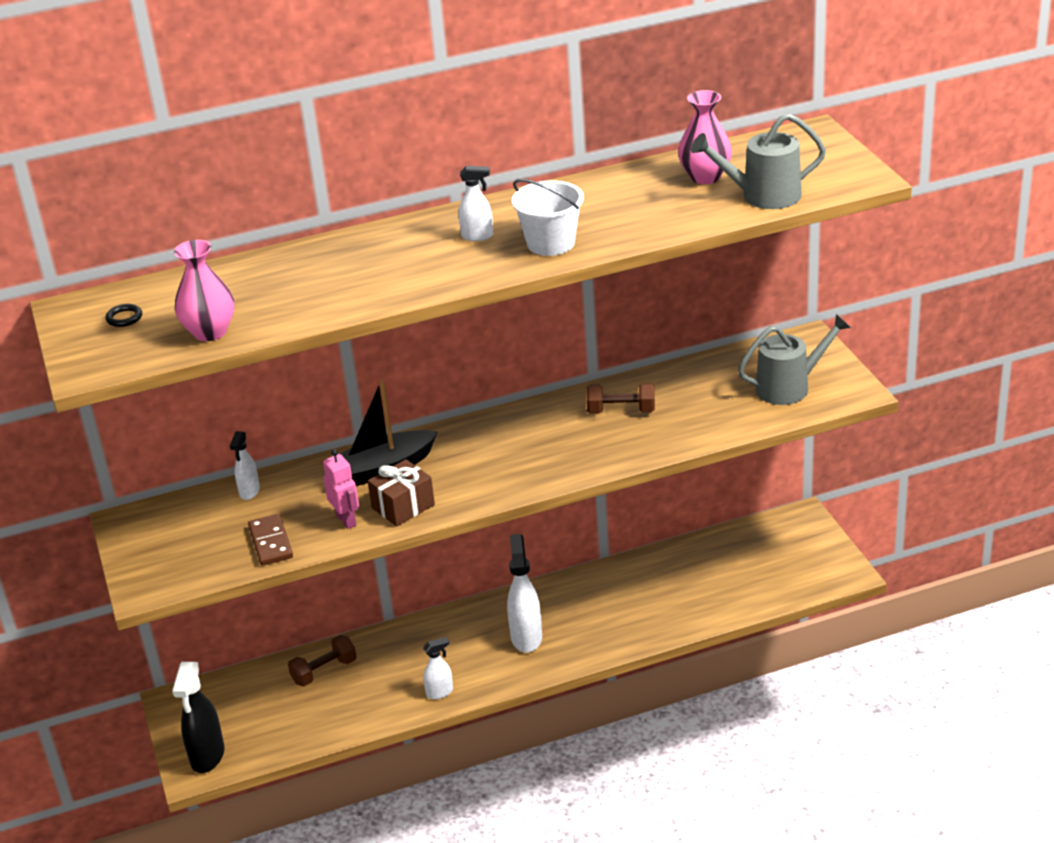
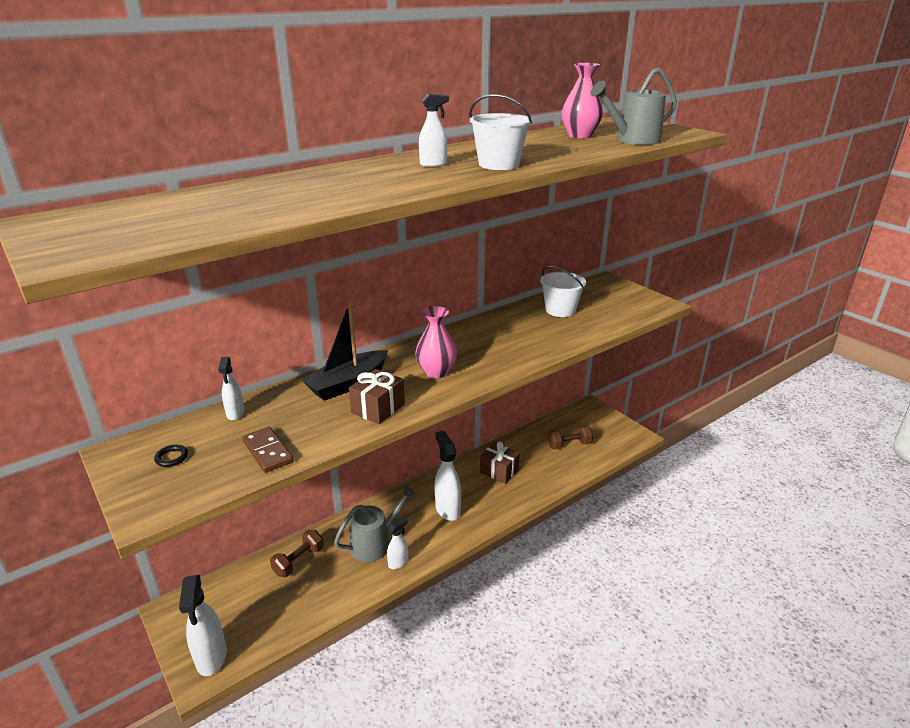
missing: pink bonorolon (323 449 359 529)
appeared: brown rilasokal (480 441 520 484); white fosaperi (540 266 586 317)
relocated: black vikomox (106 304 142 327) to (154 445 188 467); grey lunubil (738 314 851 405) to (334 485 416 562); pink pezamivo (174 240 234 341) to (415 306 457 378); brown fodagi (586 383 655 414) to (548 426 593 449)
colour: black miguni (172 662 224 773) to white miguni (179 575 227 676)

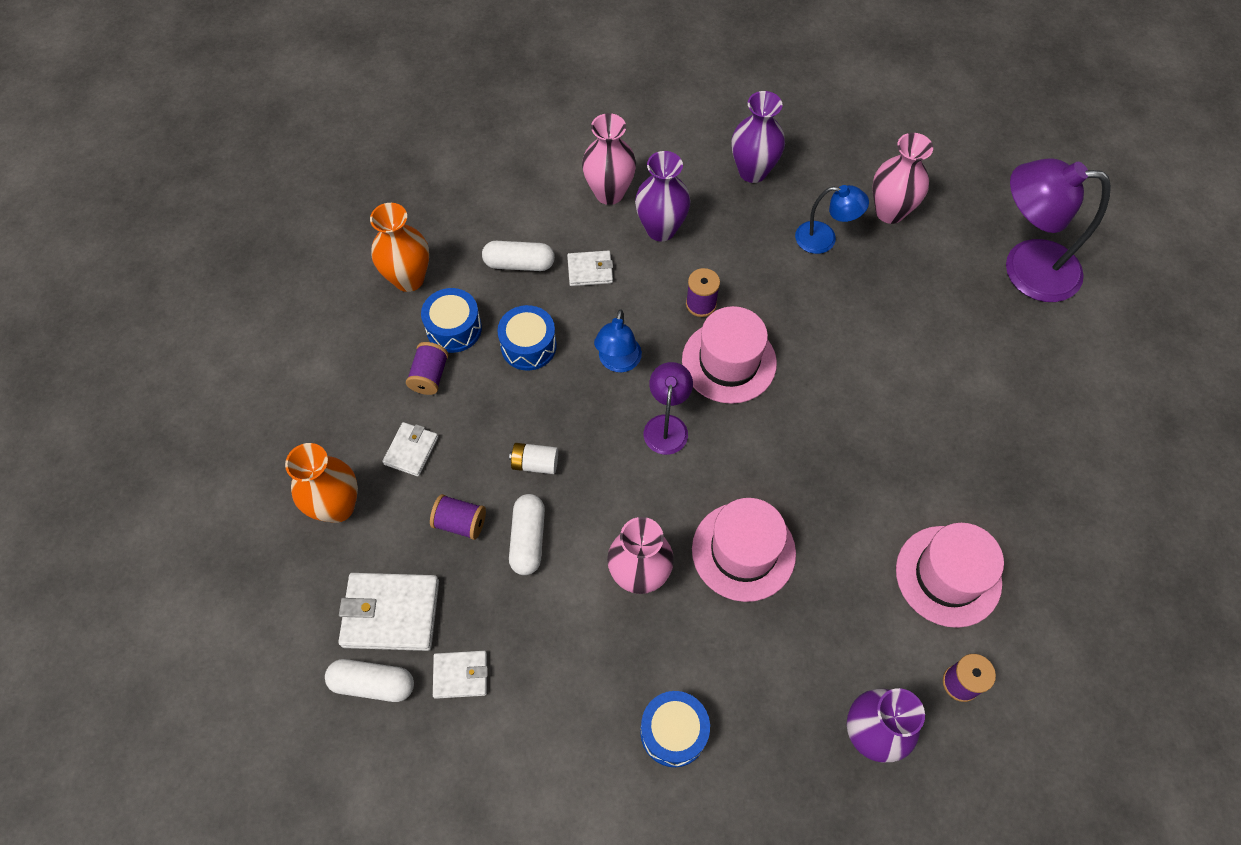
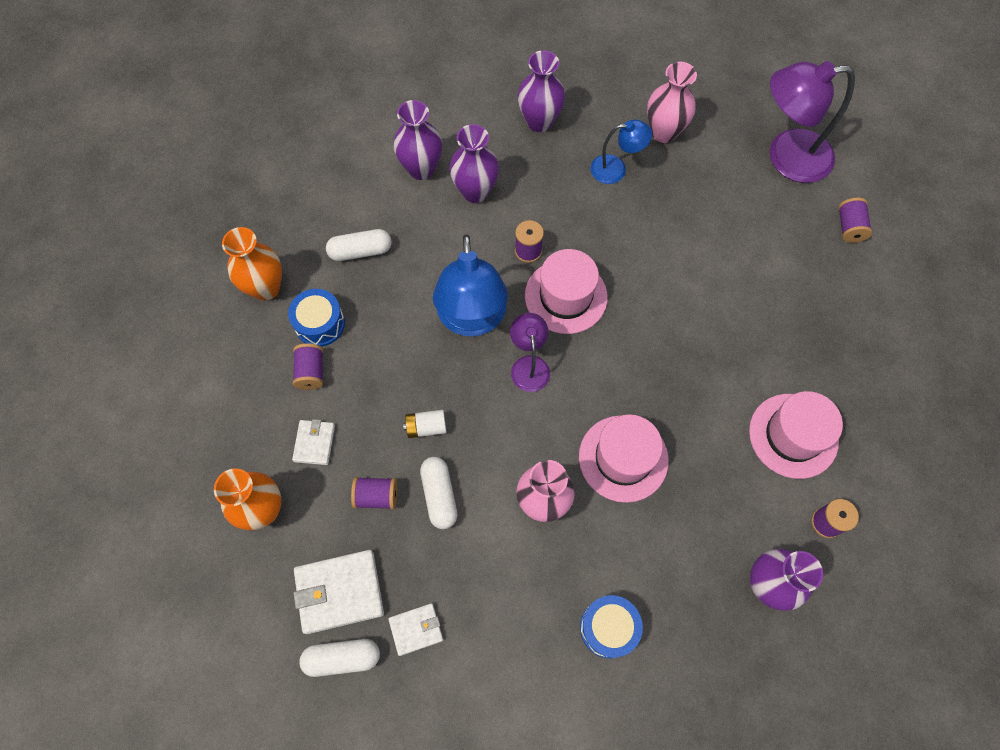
missing: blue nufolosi (497 305 557 371); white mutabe (567 250 613 286)
appeared: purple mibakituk (838 198 872 243)
colour: pink pezamivo (582 113 636 205) to purple pezamivo (393 100 442 180)
size: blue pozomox (594 309 642 372) = (433 234 508 336) x1.85

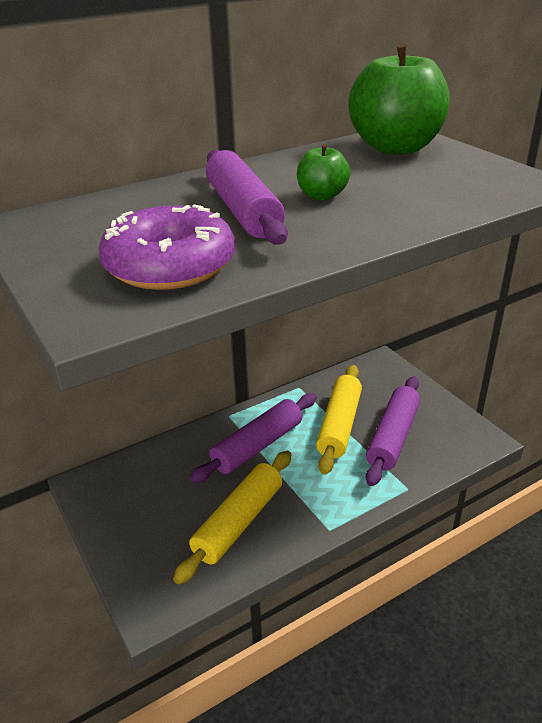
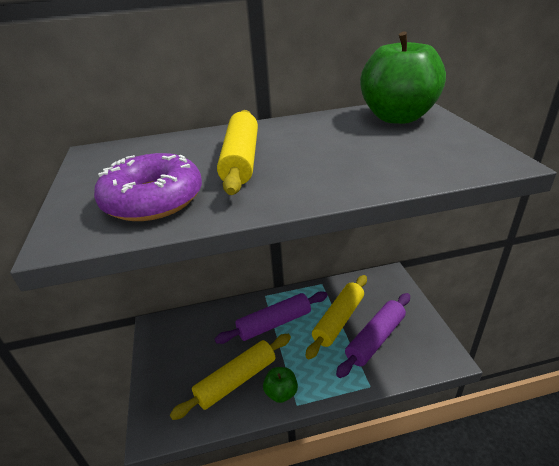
relocated: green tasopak (297 143 351 200) to (263 367 298 403)
colour: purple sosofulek (206 149 288 245) to yellow sosofulek (217 110 258 195)

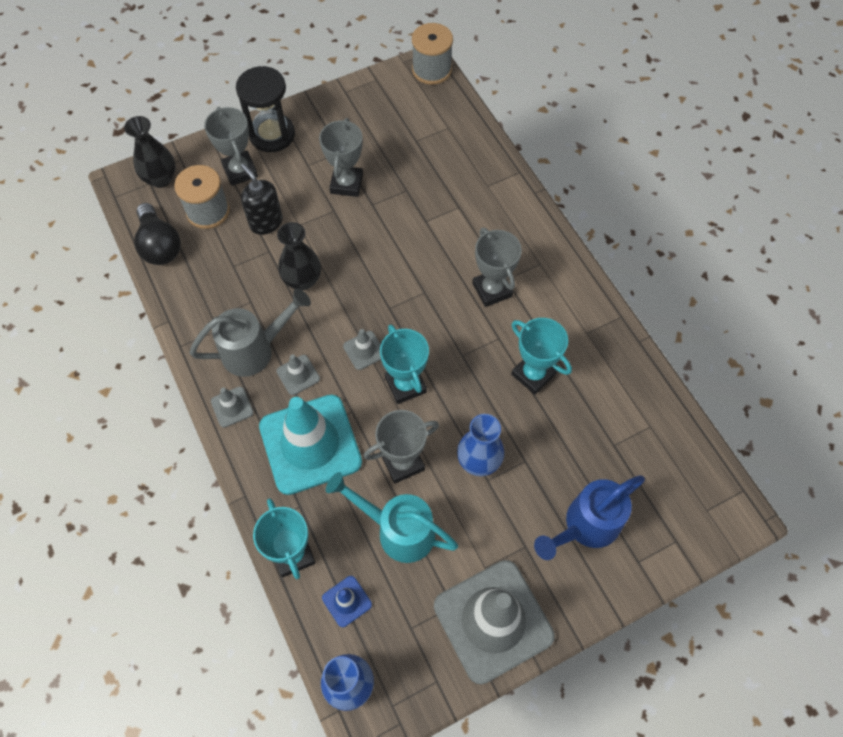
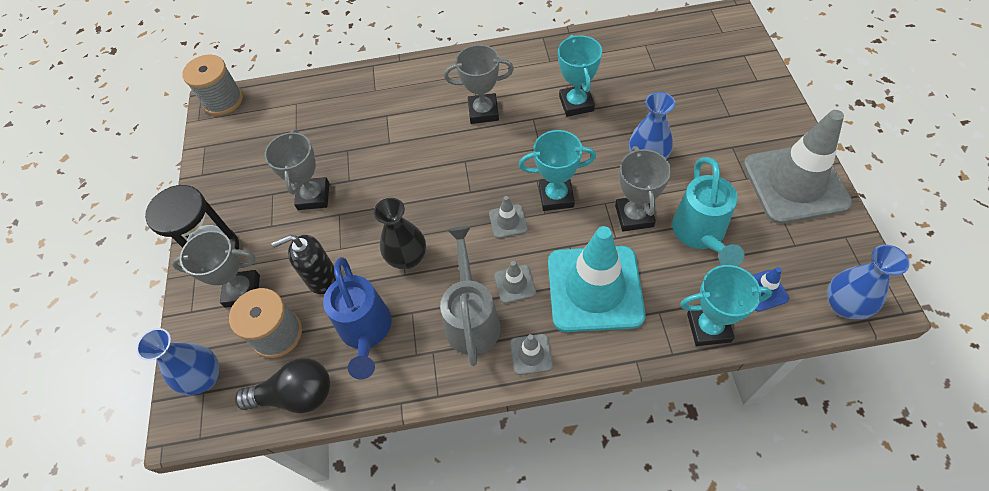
relocated: blue lunubil (534 475 645 560) to (323 257 392 380)
colour: black pezamivo (124 116 176 188) to blue pezamivo (136 328 219 395)
spun: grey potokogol (319 118 363 197) = (264 130 329 210) 60 degrees clockwise; turquoise potokogol (511 318 572 395) = (558 35 602 117) 75 degrees counterclockwise; turquoise lunubil (326 472 458 563) = (672 157 745 266) 45 degrees counterclockwise

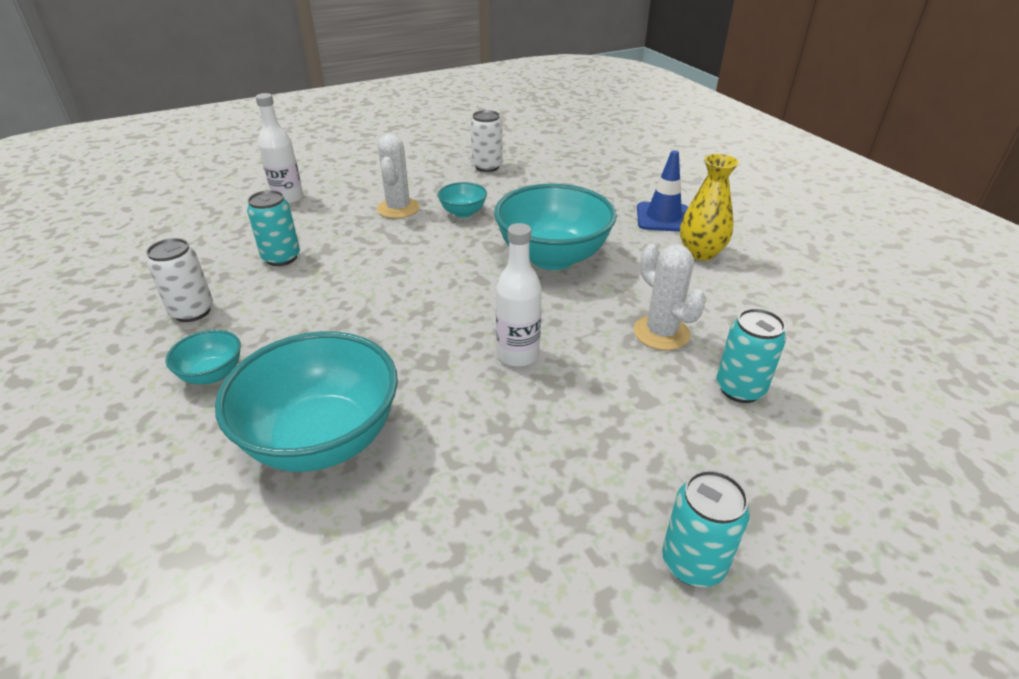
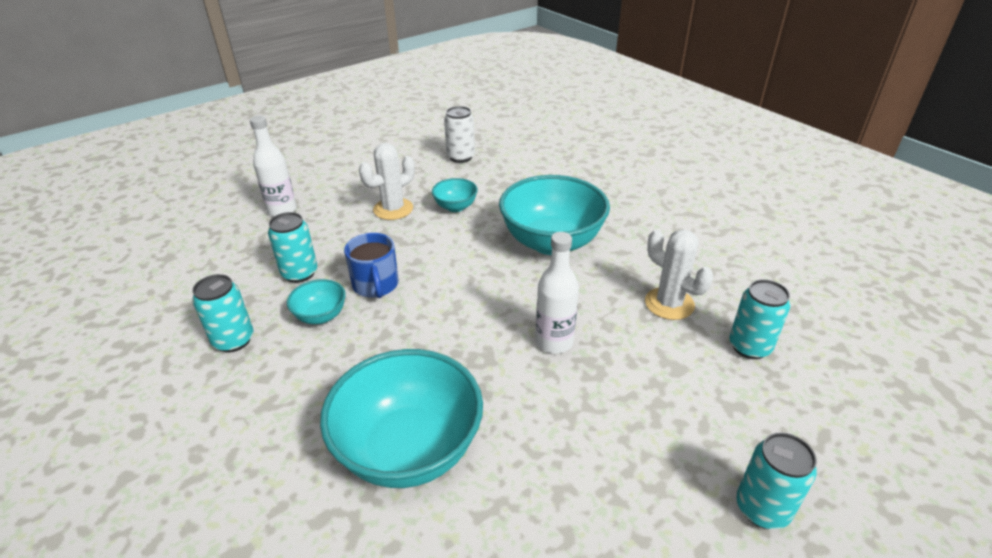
missing: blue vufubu (637 151 688 232); yellow pezamivo (680 154 739 261)
appeared: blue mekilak (344 233 399 298)
relocated: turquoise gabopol (166 330 241 384) to (287 279 346 324)
colour: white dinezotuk (146 238 213 322) to turquoise dinezotuk (192 274 253 352)
spun: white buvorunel (377 134 420 218) = (359 143 415 220) 60 degrees clockwise

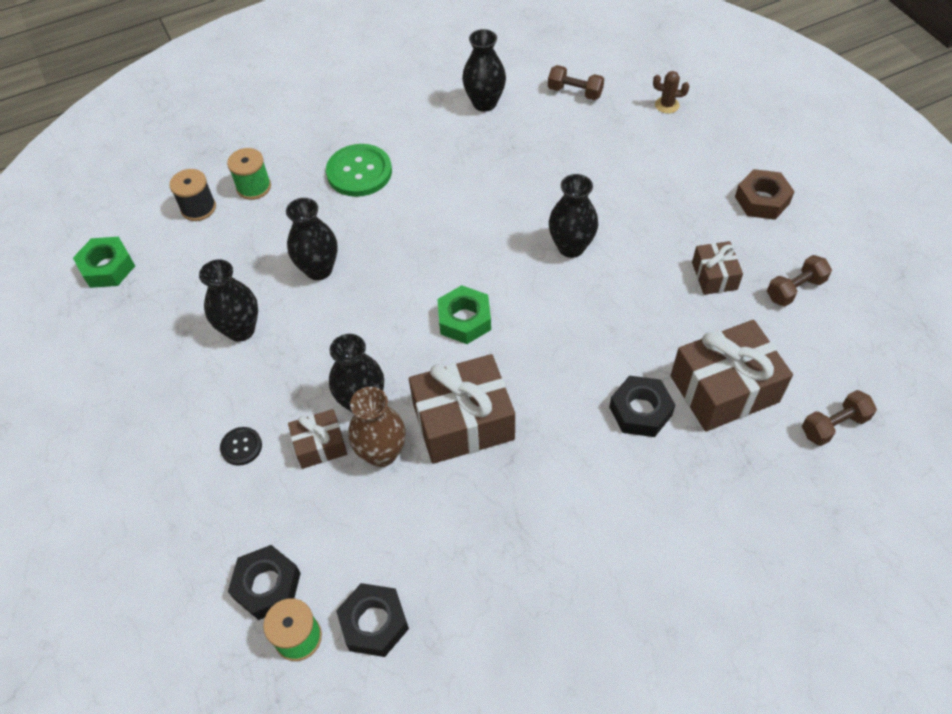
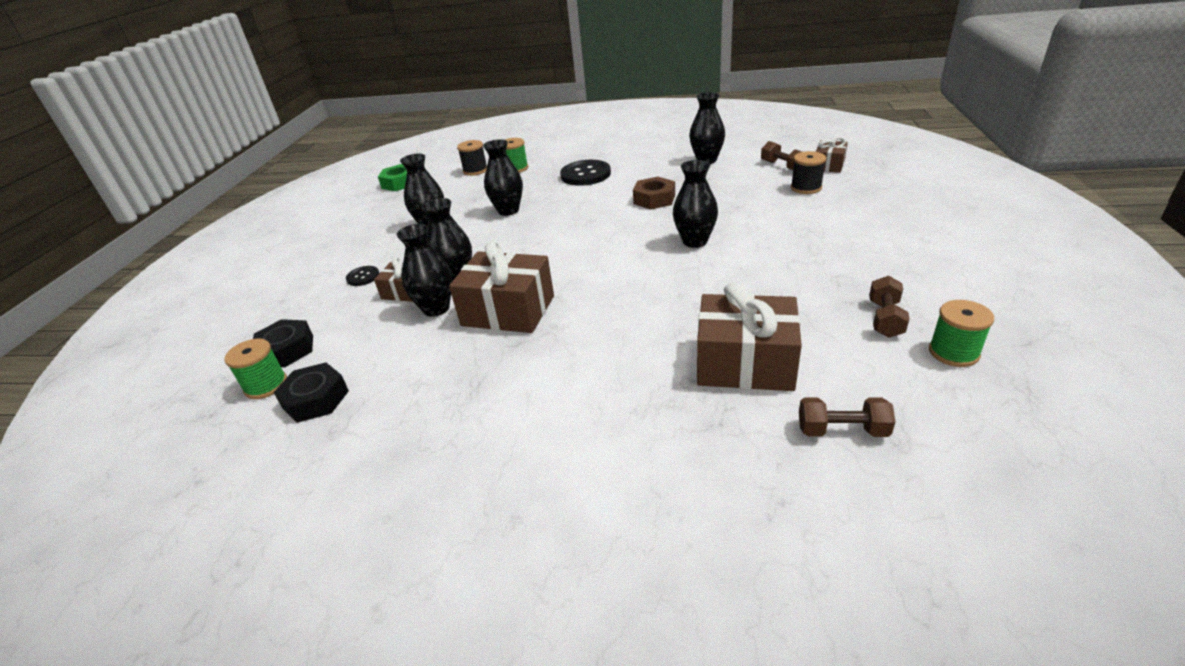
missing: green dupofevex (437 285 491 344); black dupofevex (609 376 675 437); brown buvorunel (653 71 689 113)
appeared: black mibakituk (791 151 826 194); green mibakituk (929 300 994 367)
relocated: brown dupofevex (735 169 795 220) to (633 177 675 210); brown rilasokal (692 241 743 295) to (816 137 848 173)
colour: brown pezamivo (348 387 406 467) to black pezamivo (397 224 452 317); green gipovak (326 144 392 197) to black gipovak (560 160 611 186)
spun: brown fodagi (767 255 832 306) = (869 276 910 338) 75 degrees counterclockwise

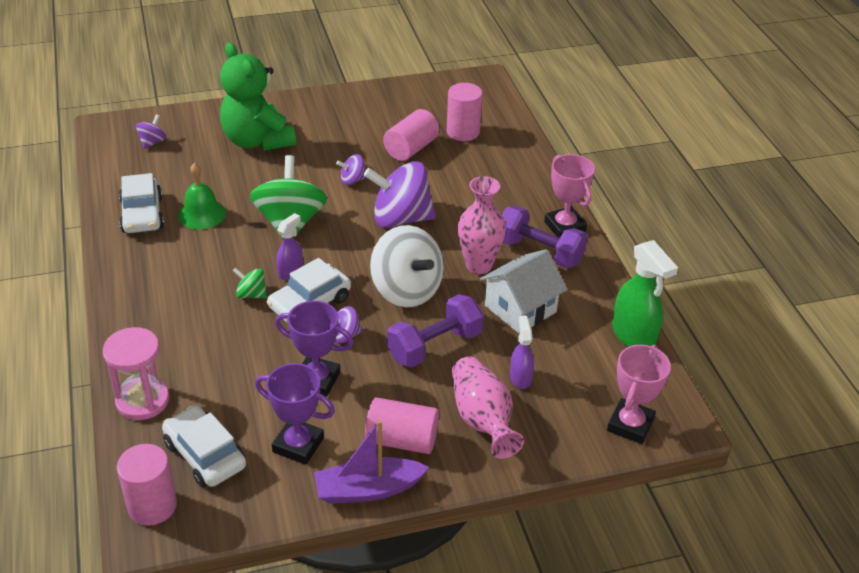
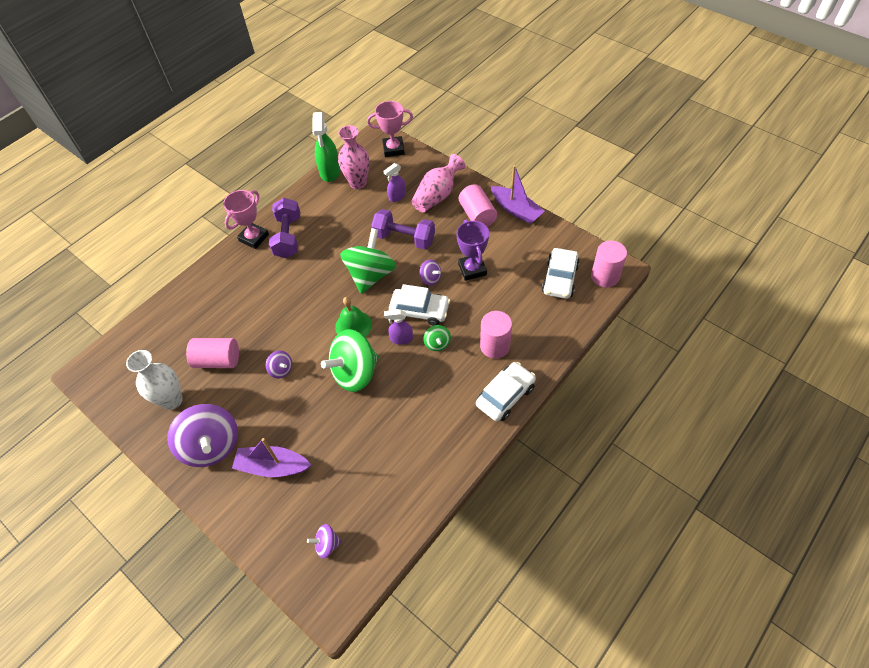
missing: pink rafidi (103 327 169 420); purple potokogol (255 363 335 465); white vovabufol (480 249 567 334)
appeared: white pezamivo (126 350 183 410)
relocated: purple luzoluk (364 161 436 228) to (167 404 238 467); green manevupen (178 163 226 230) to (335 297 372 337); pink pezamivo (458 176 506 274) to (338 125 369 189); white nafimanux (119 173 164 233) to (476 362 536 421); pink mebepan (447 83 483 141) to (480 311 512 359)
exchanged: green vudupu (220 42 296 151) to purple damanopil (232 438 311 477)
colour: white luzoluk (370 225 444 307) to green luzoluk (340 228 396 294)
spun: green miguni (612 240 678 347) = (312 112 341 182) 150 degrees clockwise

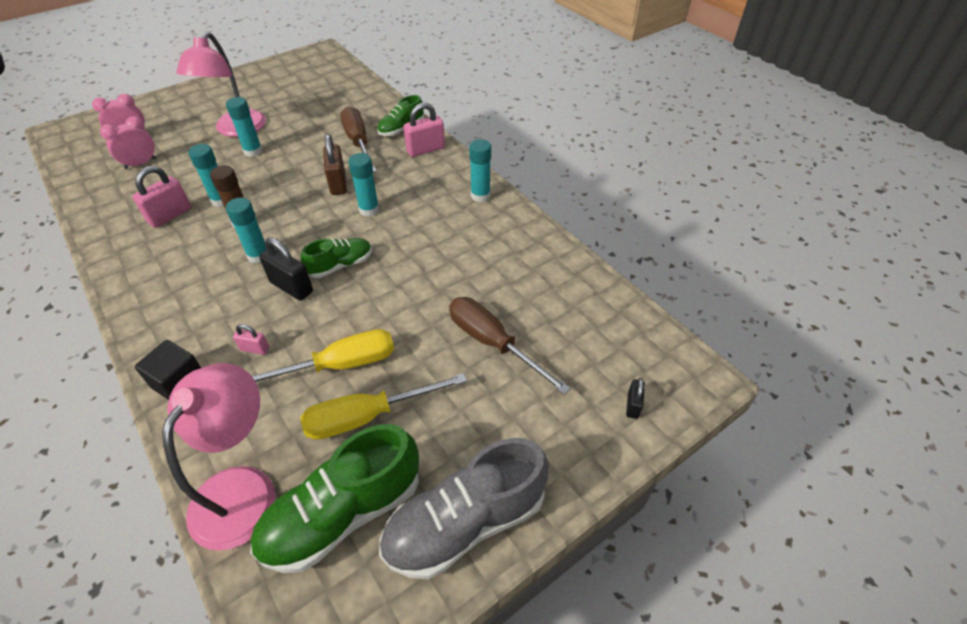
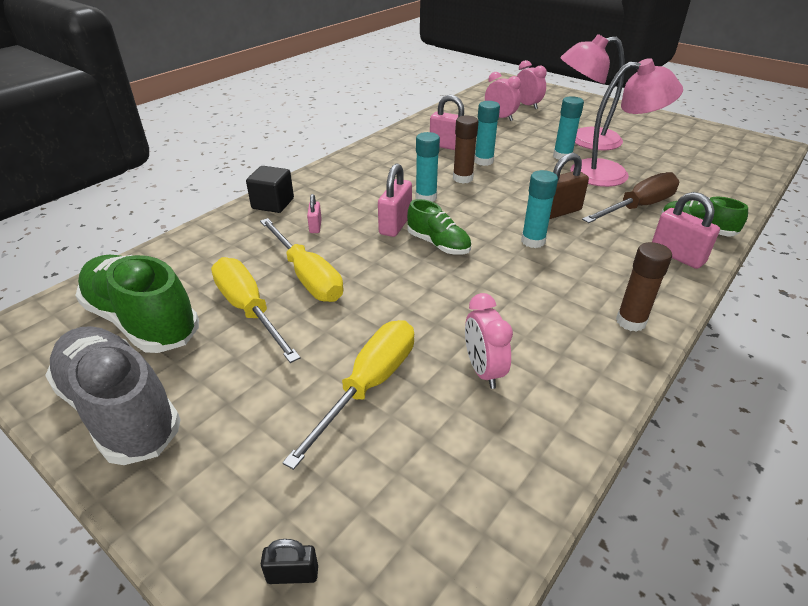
appeared: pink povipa (465 293 513 389)
relocated: pink pozomox (162 363 275 551) to (570 58 683 187)
colour: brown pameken (449 297 571 395) to yellow pameken (282 320 414 470); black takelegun (259 238 313 301) to pink takelegun (378 163 412 237); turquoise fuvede (469 139 491 202) to brown fuvede (616 242 672 332)

